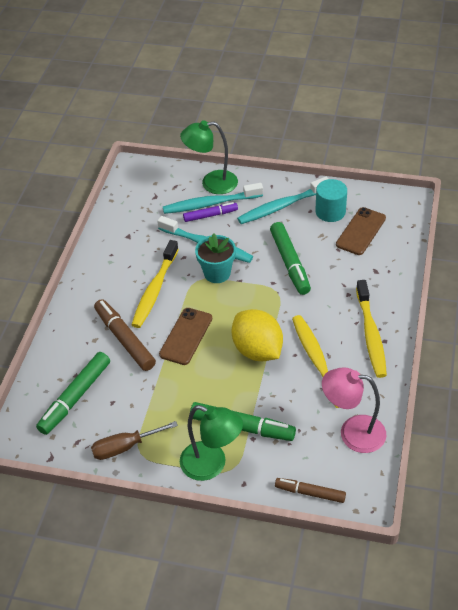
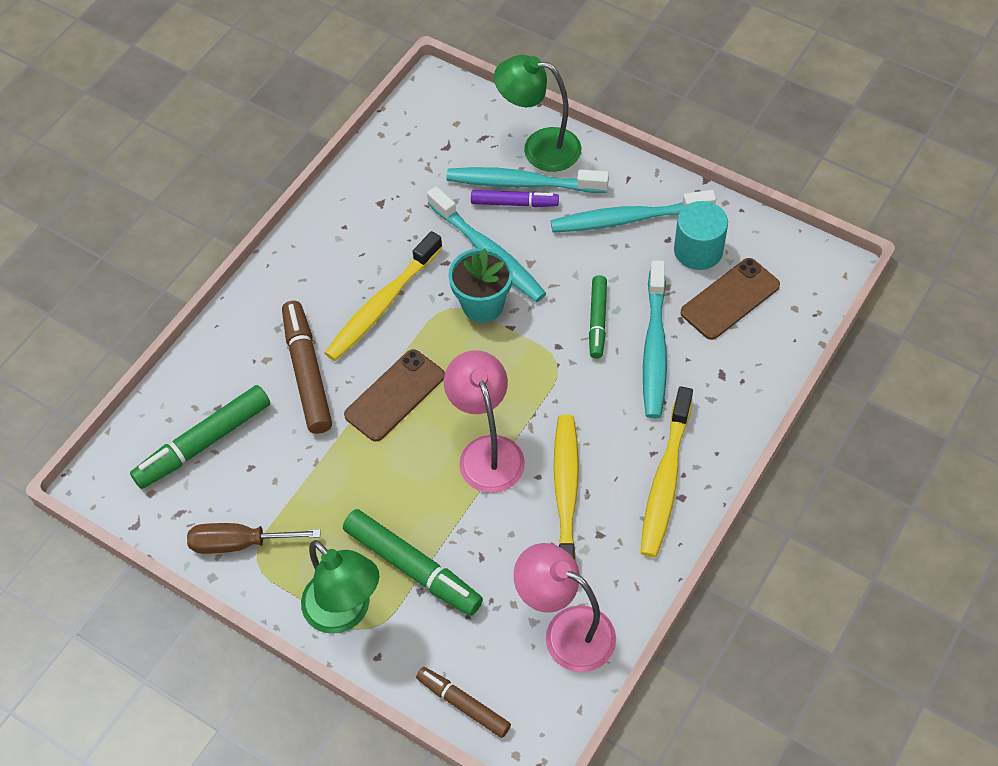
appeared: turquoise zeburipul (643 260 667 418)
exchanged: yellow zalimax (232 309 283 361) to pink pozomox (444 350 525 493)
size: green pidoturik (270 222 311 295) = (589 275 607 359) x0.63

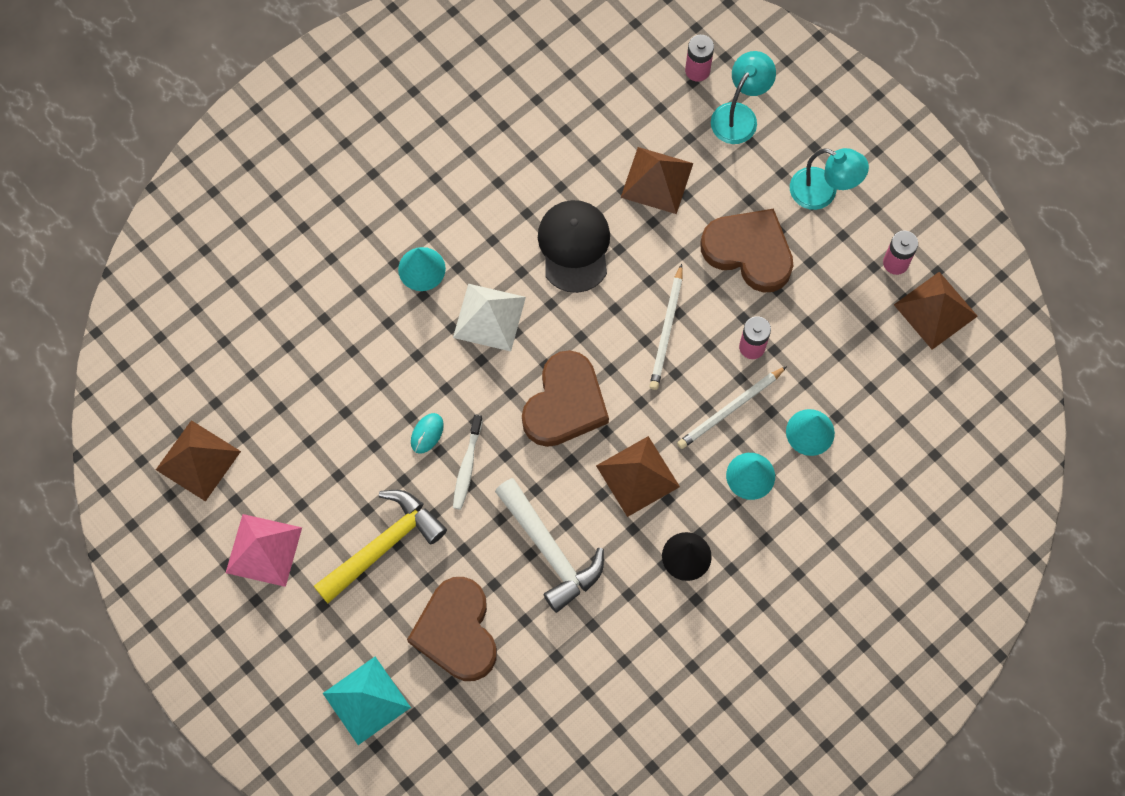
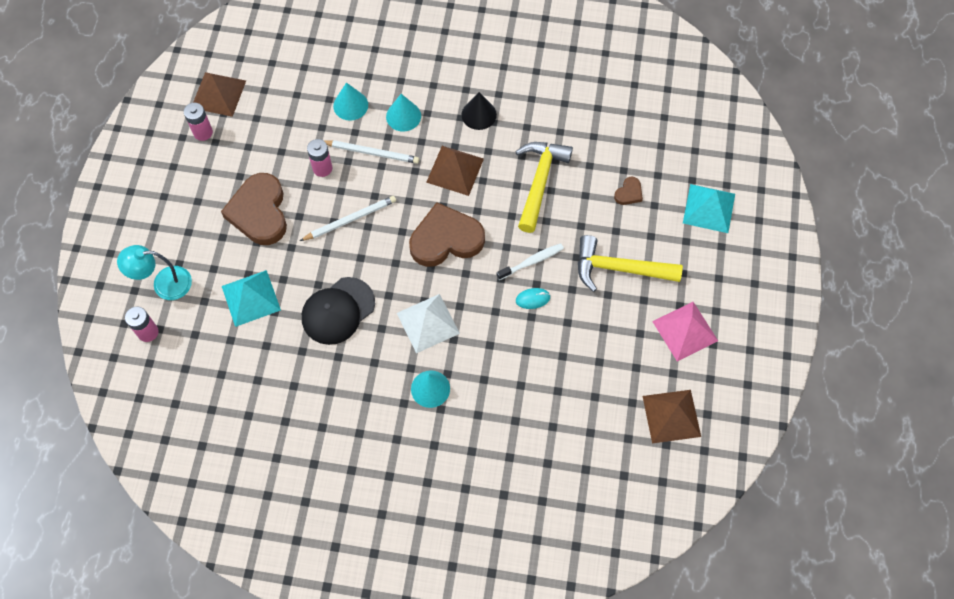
missing: turquoise pozomox (790 148 869 210)
colour: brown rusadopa (621 147 693 214) to turquoise rusadopa (222 270 281 327); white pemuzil (495 478 604 613) to yellow pemuzil (515 142 573 233)
size: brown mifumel (407 577 497 681) = (614 177 643 205) x0.43

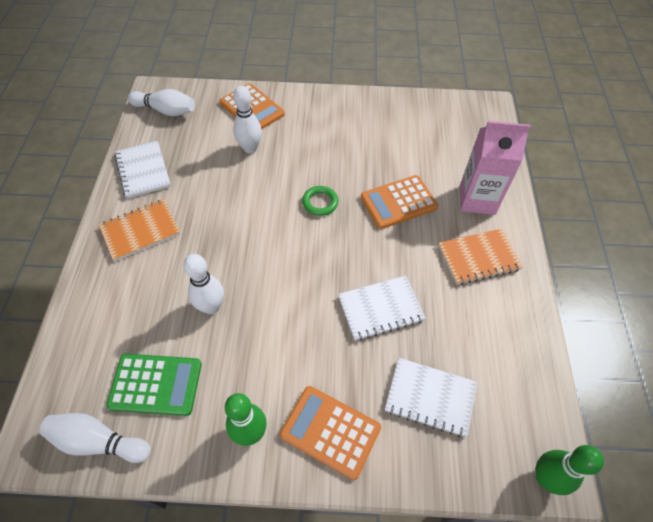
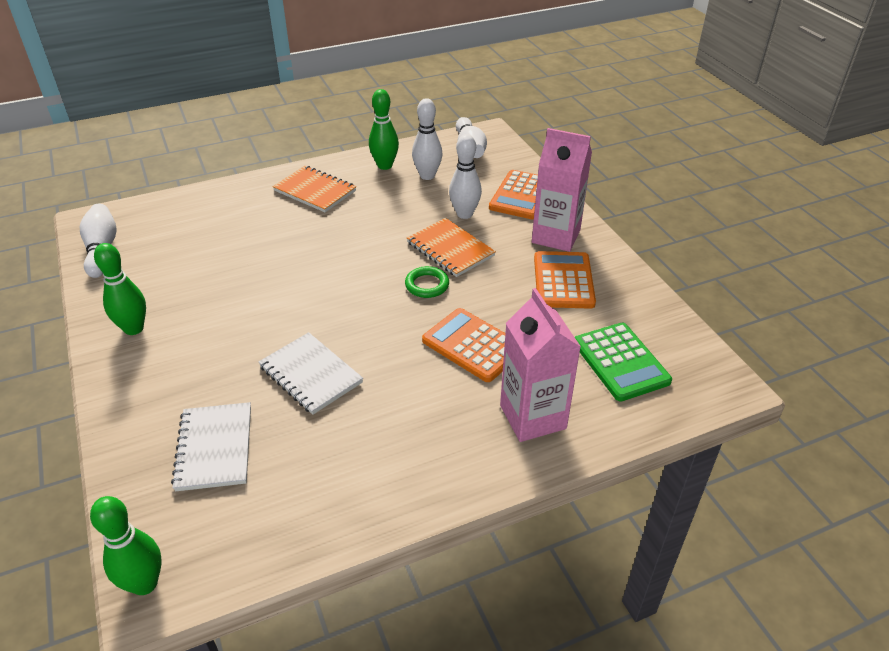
appeared: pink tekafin (532 128 592 252)
relocated: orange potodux (438 229 523 285) to (407 218 496 277); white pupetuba (183 254 224 314) to (412 98 442 180); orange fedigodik (280 386 381 480) to (534 251 596 309); green fedigodik (106 354 202 416) to (575 323 672 401)
exchanged: white potodux (114 141 171 199) to green pupetuba (369 89 399 170)

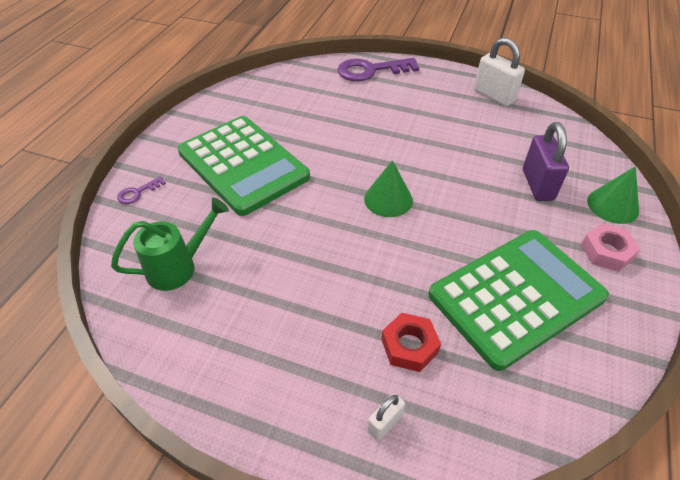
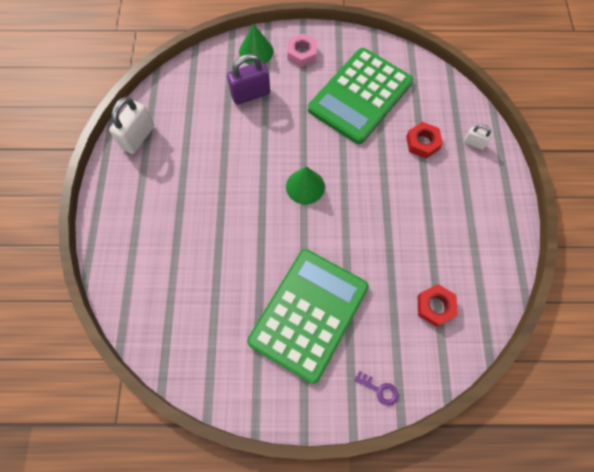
missing: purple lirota (338 58 419 81)
exchanged: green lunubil (111 197 229 291) to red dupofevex (418 284 458 327)
spun: green fedigodik (428 230 609 371) = (308 48 413 144) 90 degrees counterclockwise

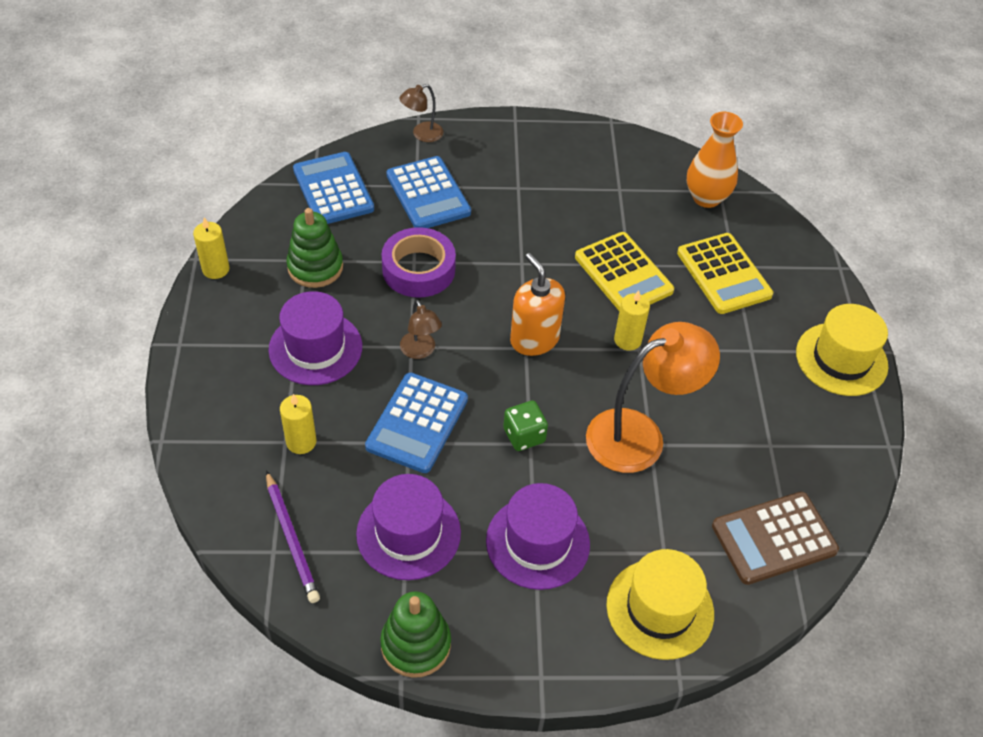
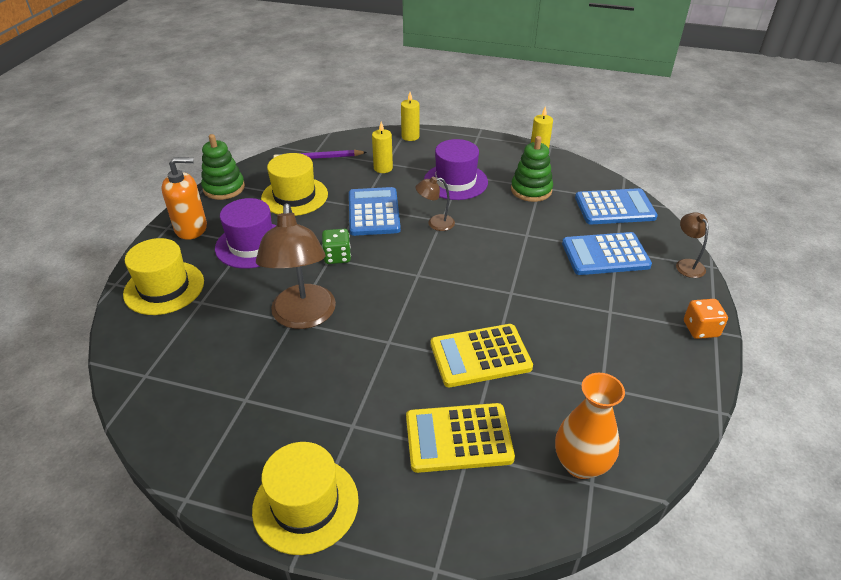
missing: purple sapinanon (382 227 456 298); brown fedigodik (712 491 839 585)
appeared: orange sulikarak (684 299 728 339)
relocated: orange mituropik (510 253 565 356) to (161 157 207 240); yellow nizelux (614 290 650 351) to (401 92 419 141)
colour: orange pozomox (586 322 720 473) to brown pozomox (256 204 336 329); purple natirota (356 474 461 580) to yellow natirota (261 153 328 216)
spun: blue fedigodik (365 372 468 473) = (349 187 401 236) 45 degrees clockwise

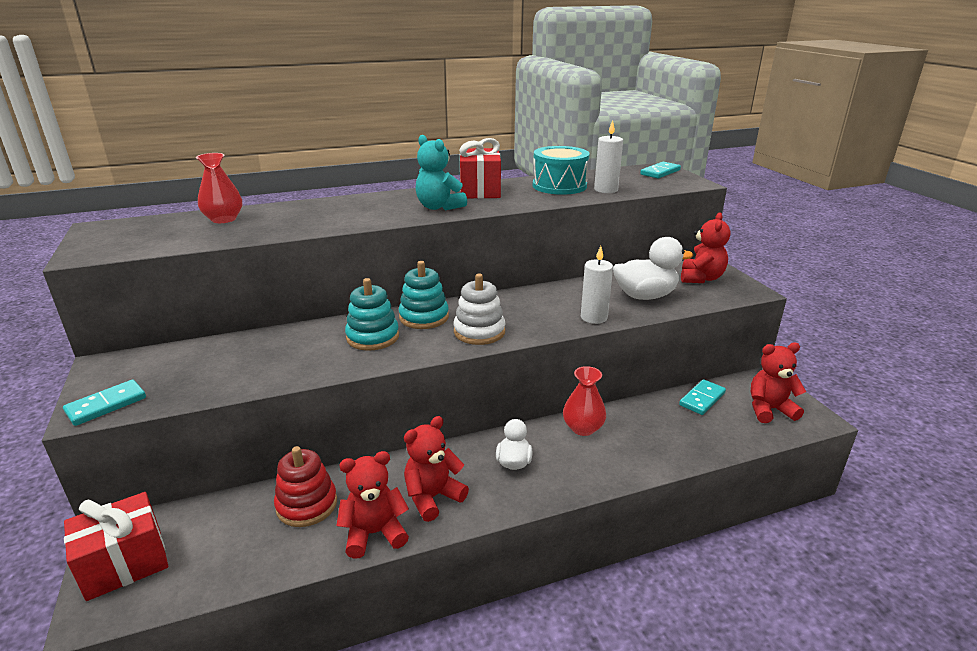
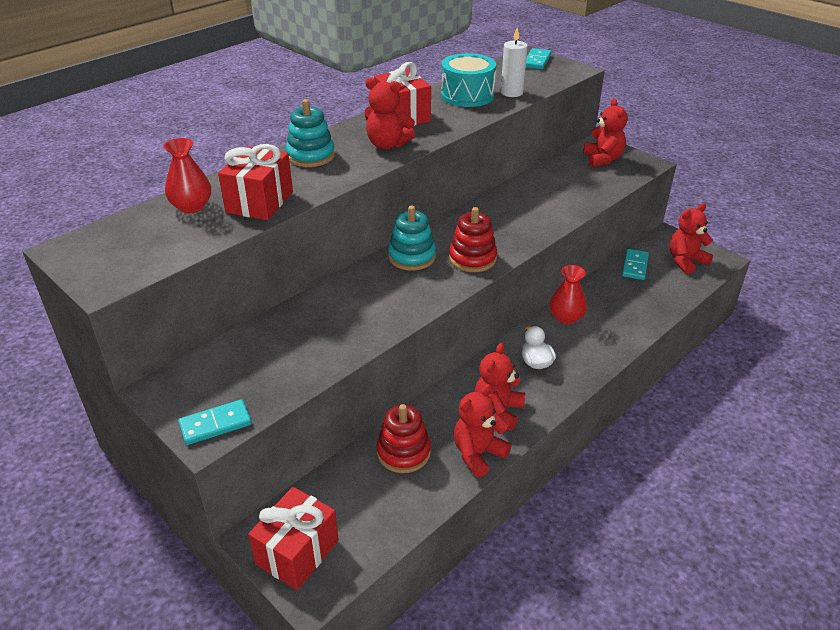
missing: white nizelux (581 246 613 324); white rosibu (613 237 693 300)
appeared: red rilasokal (218 144 293 220)
relocated: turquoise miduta (345 278 399 351) to (286 99 335 167)
colour: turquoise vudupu (416 135 467 210) to red vudupu (364 78 415 149); white miduta (453 274 505 345) to red miduta (449 207 497 272)
spun: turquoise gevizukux (63 380 146 426) = (178 399 252 445) 45 degrees clockwise

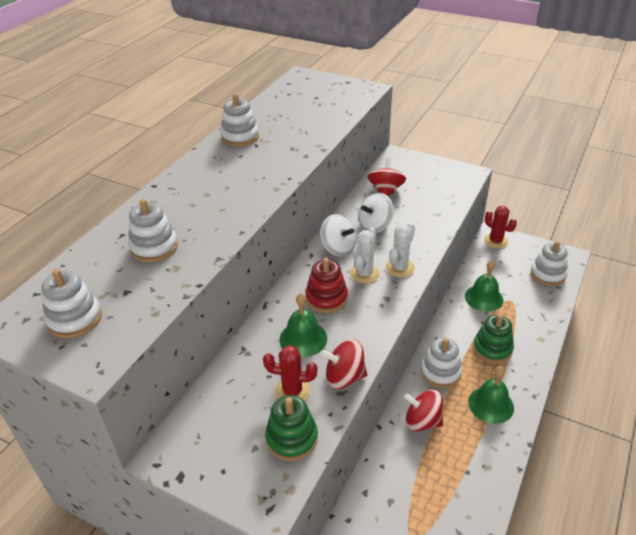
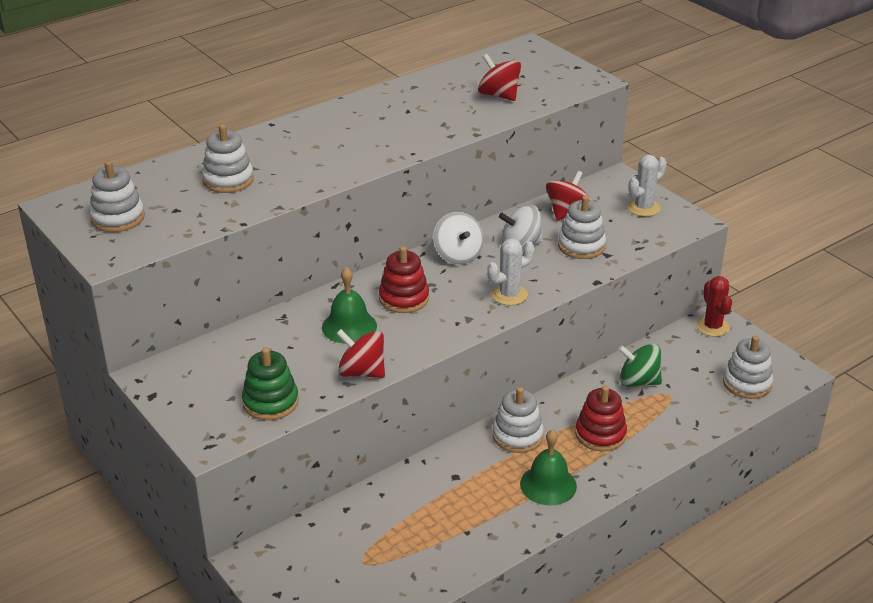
missing: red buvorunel (263 345 317 401)
relocated: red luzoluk (404 390 443 431) to (478 54 521 101); white miduta (220 93 259 146) to (558 195 606 259); white buvorunel (350 227 380 284) to (627 155 667 217)
exchanged: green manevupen (465 260 503 312) to green luzoluk (618 344 662 387)
colour: green miduta (473 314 514 363) to red miduta (575 386 627 451)

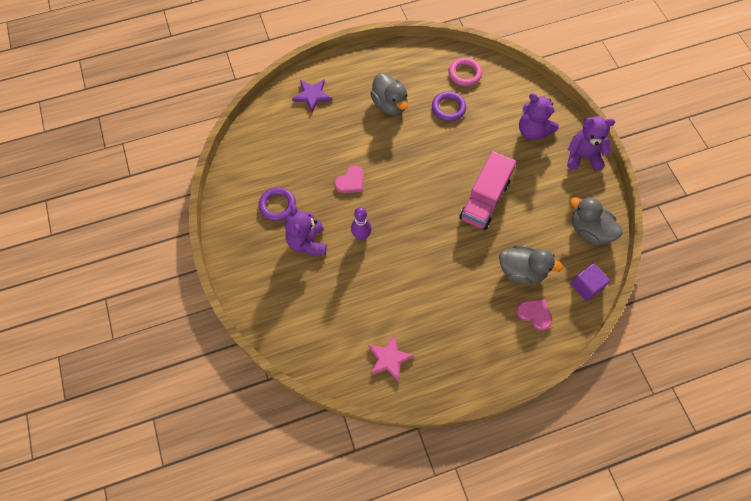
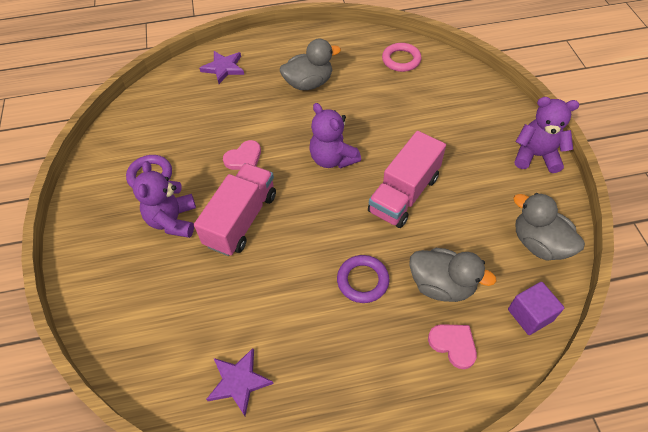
relocated: purple vudupu (519 93 559 140) to (309 103 361 169); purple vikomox (432 91 466 122) to (337 255 389 303)
exchanged: purple pupetuba (351 207 372 241) to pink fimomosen (194 163 276 256)
colour: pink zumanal (368 334 414 381) to purple zumanal (206 348 274 416)
spun: grey rosibu (370 73 408 115) = (280 39 341 90) 90 degrees counterclockwise

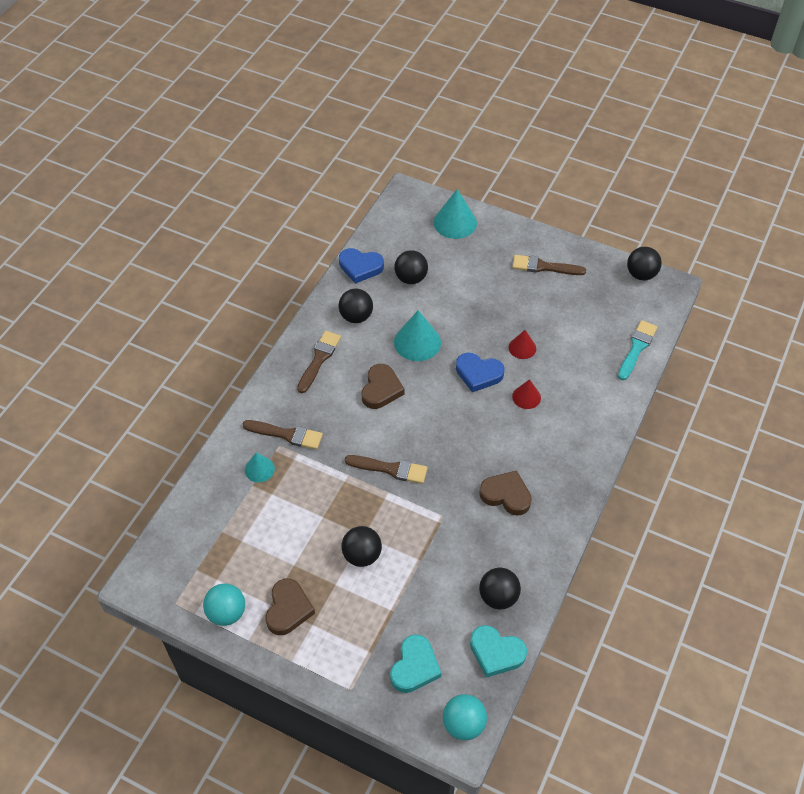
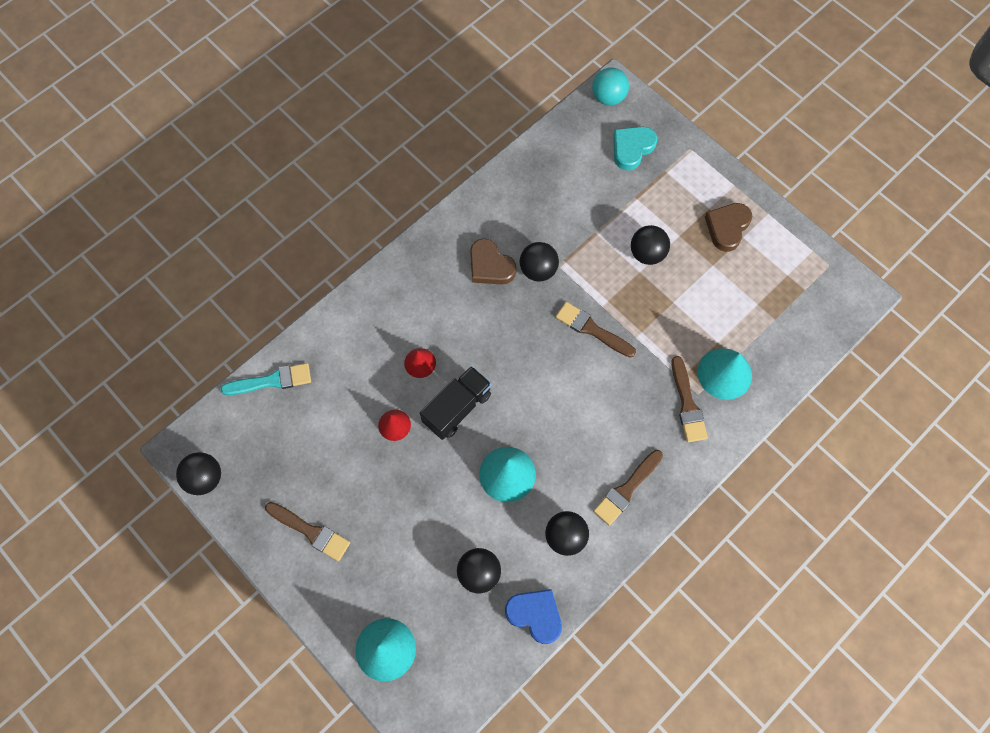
missing: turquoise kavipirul (203 583 245 626); brown mifumel (362 364 404 409); turquoise mifumel (470 625 527 678)
relocated: black kavipirul (479 568 521 610) to (520 242 559 282)
exchanged: blue mifumel (456 353 505 392) to black fimomosen (420 366 492 440)
spun: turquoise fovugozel (618 320 658 380) = (221 363 311 395) 150 degrees counterclockwise; brown fovugozel (242 420 323 450) = (672 356 708 442) 135 degrees counterclockwise
size: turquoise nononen (245 453 275 482) = (698 348 752 400) x1.71

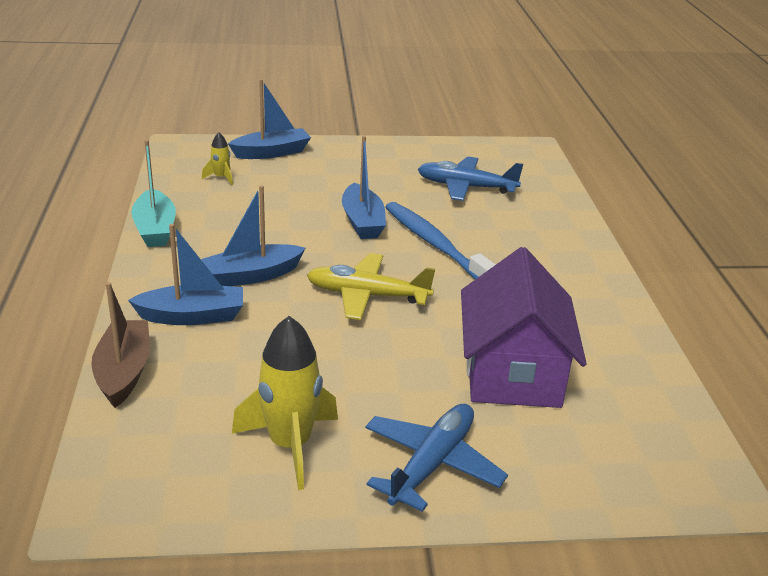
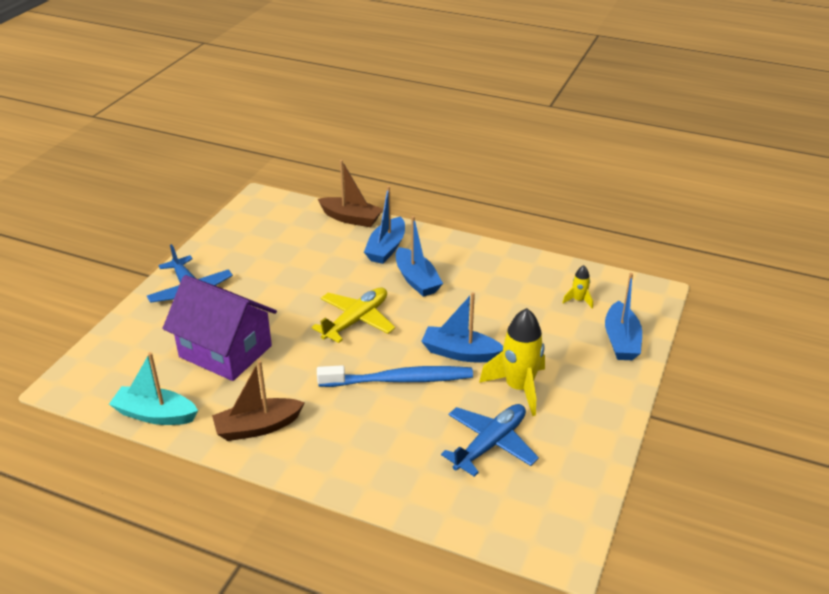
appeared: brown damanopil (212 360 305 441)
relocated: turquoise damanopil (131 140 176 247) to (109 352 198 425); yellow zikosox (232 316 338 490) to (479 308 545 416)
spun: blue damanopil (201 185 305 286) = (396 216 443 297) 150 degrees clockwise

